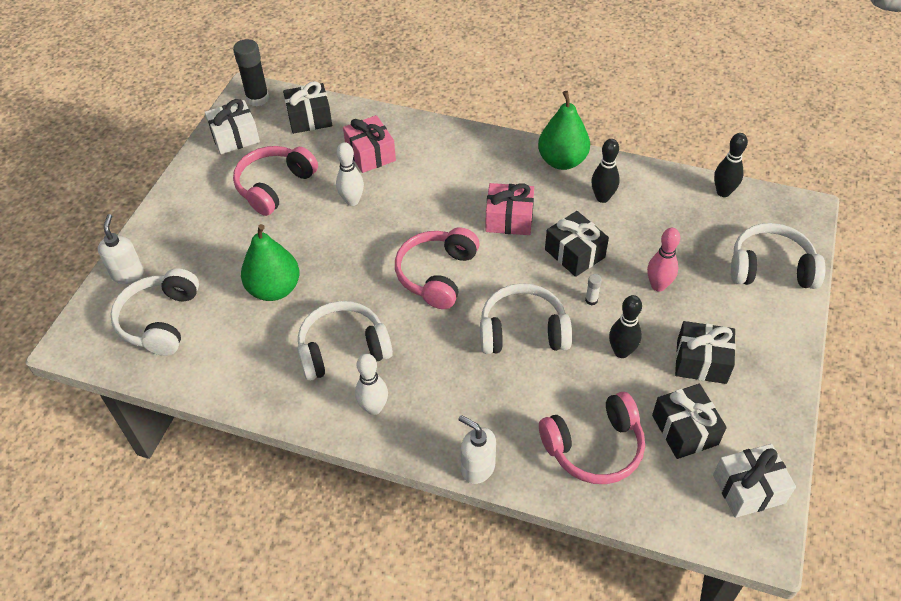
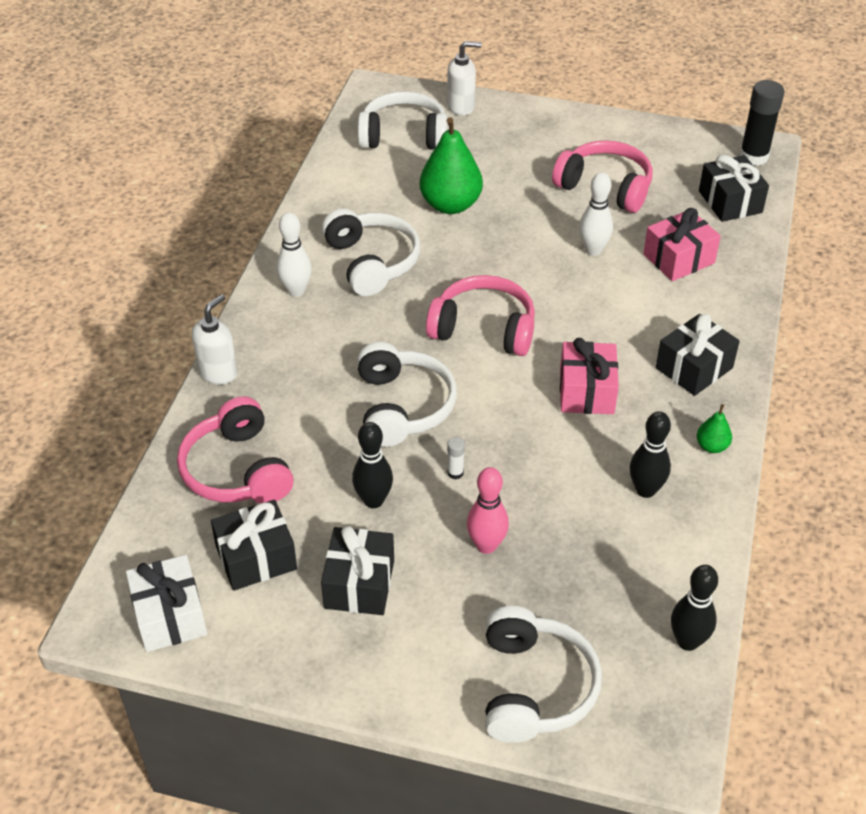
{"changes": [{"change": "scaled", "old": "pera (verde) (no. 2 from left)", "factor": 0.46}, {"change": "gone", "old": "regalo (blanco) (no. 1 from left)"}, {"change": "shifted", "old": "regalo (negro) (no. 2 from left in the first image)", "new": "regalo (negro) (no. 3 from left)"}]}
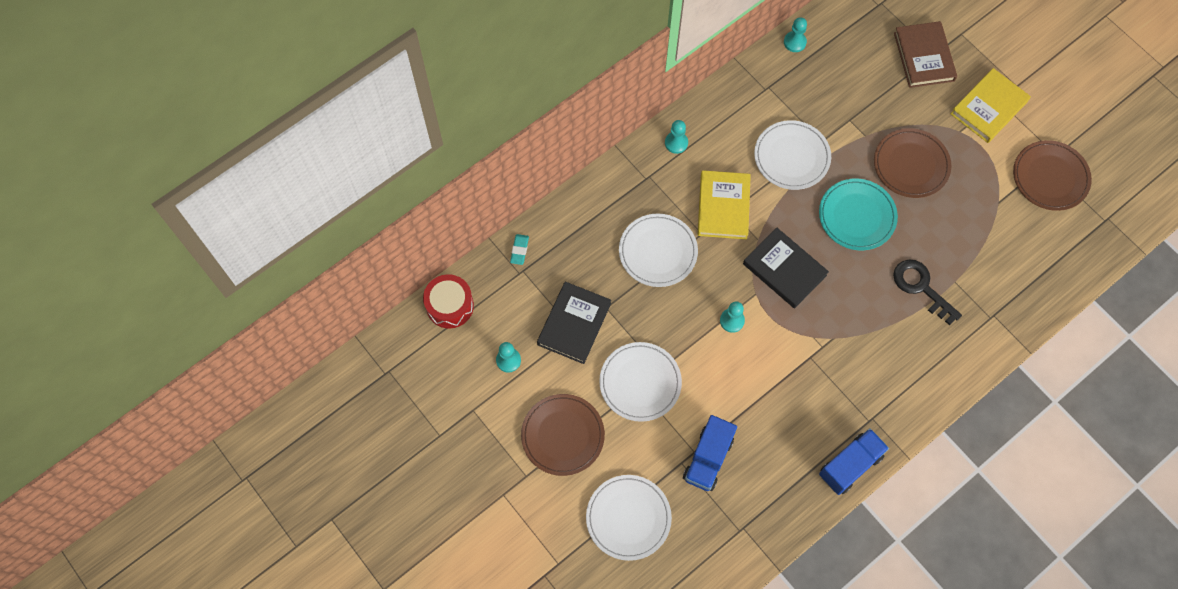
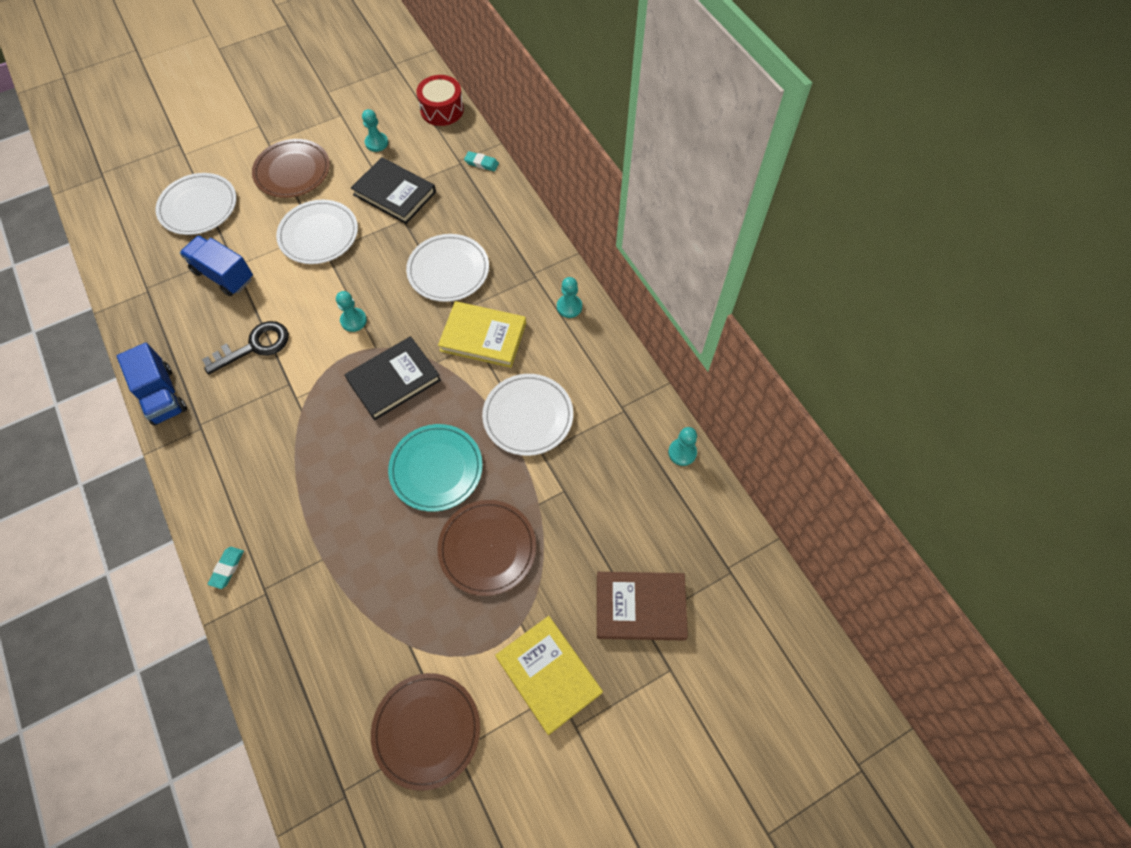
{"changes": [{"change": "shifted", "old": "llave (negro)"}, {"change": "new", "new": "goma de borrar (turquesa) (no. 1 from left)"}]}
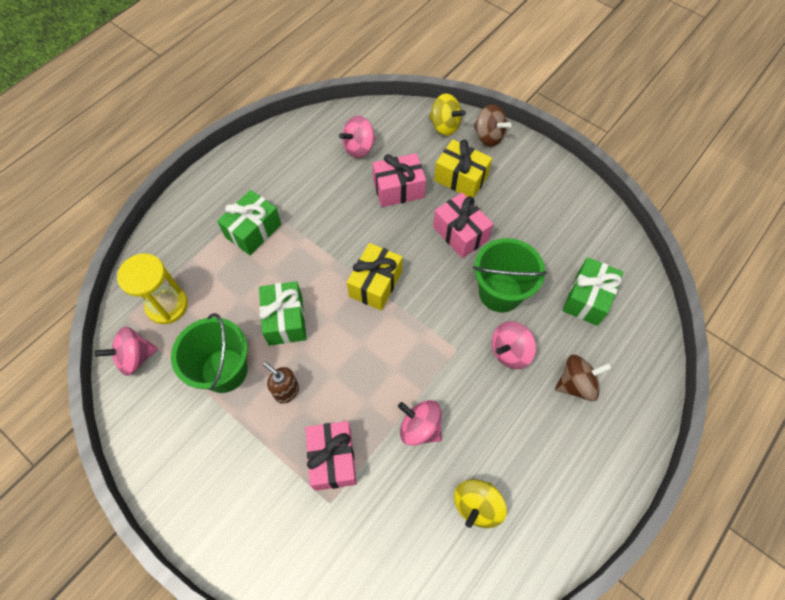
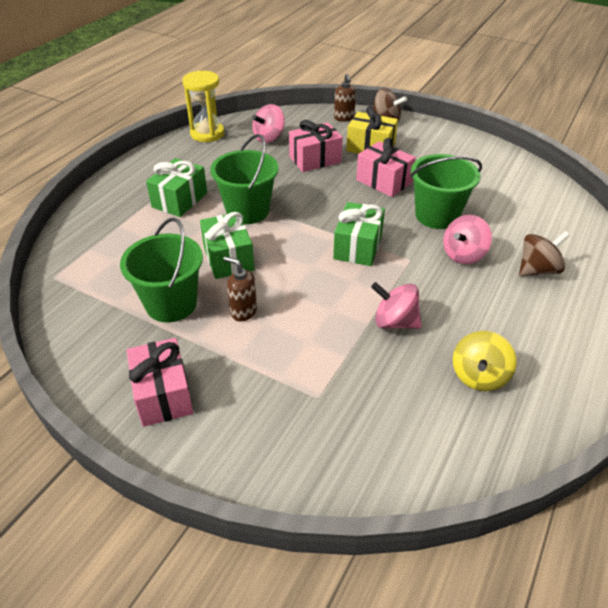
{"changes": [{"change": "swapped", "old": "peonza (amarillo) (no. 1 from left)", "new": "dispensador de jabón (marrón) (no. 2 from left)"}, {"change": "gone", "old": "regalo (amarillo) (no. 1 from left)"}, {"change": "shifted", "old": "reloj de arena (amarillo)"}, {"change": "shifted", "old": "regalo (verde) (no. 3 from left)"}, {"change": "gone", "old": "peonza (rosa) (no. 1 from left)"}, {"change": "shifted", "old": "regalo (rosa) (no. 1 from left)"}, {"change": "new", "new": "balde (verde) (no. 2 from left)"}]}
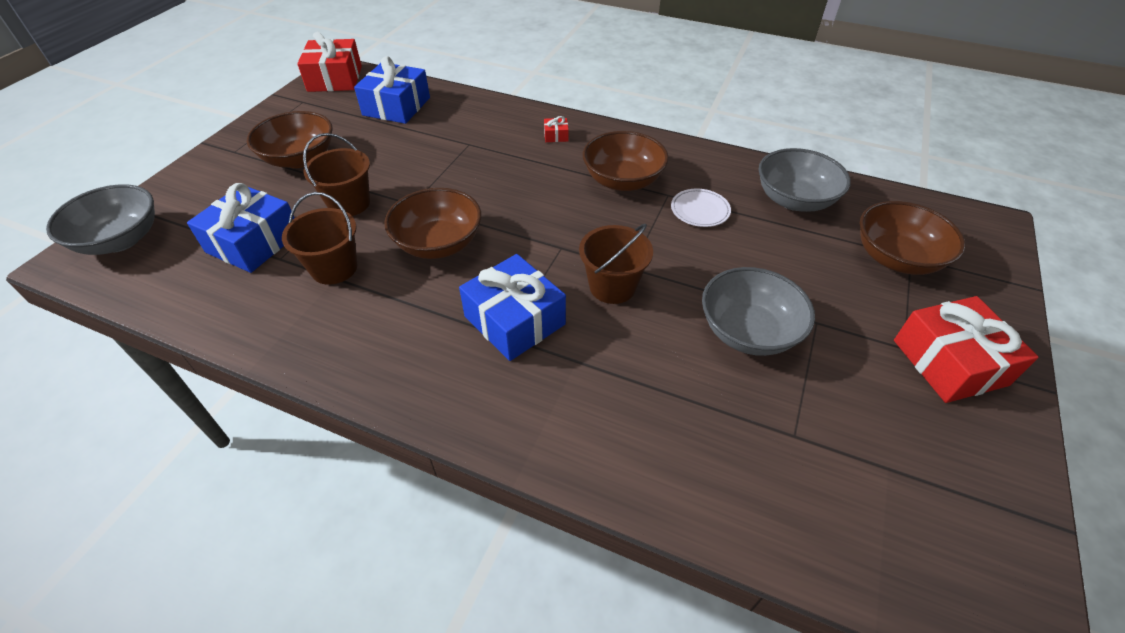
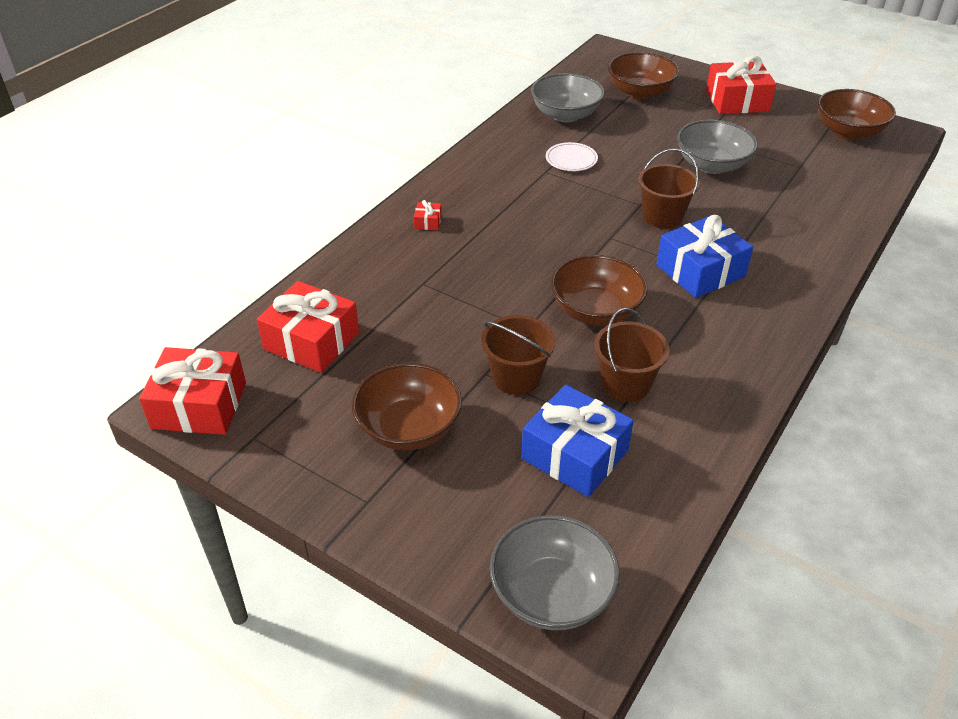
{"changes": [{"change": "repainted", "old": "regalo (azul) (no. 2 from left)", "new": "regalo (rojo) (no. 2 from left)"}, {"change": "shifted", "old": "cuenco (marrón) (no. 3 from left in the first image)", "new": "cuenco (marrón) (no. 4 from left)"}]}
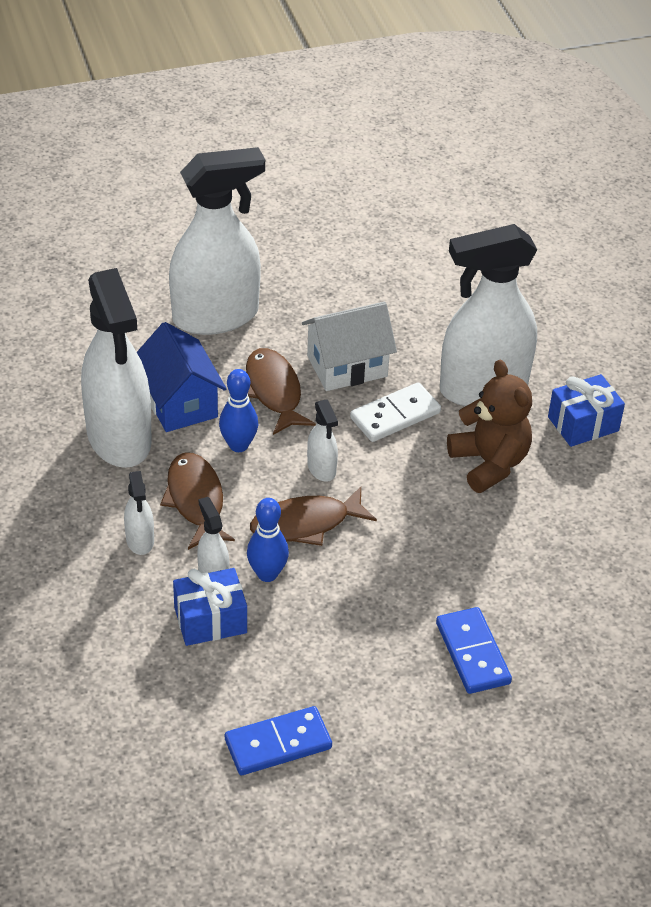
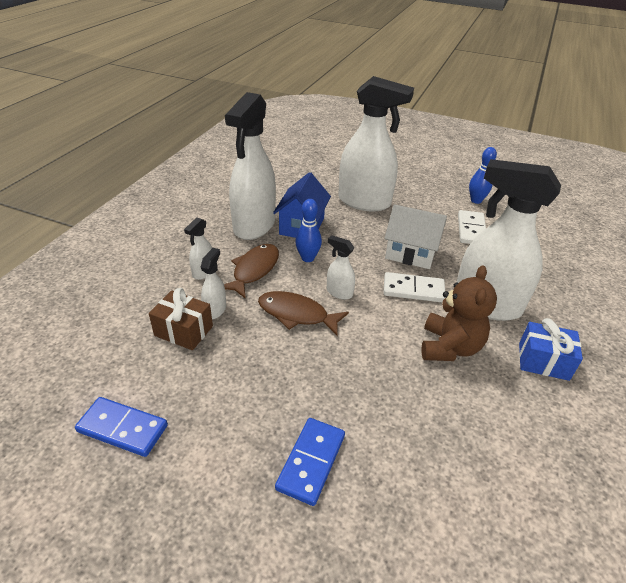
{"changes": [{"change": "gone", "old": "pez (marrón) (no. 2 from left)"}, {"change": "rotated", "old": "pulverizador (blanco) (no. 5 from left in the first image)", "degrees": 105}, {"change": "shifted", "old": "bolo (azul) (no. 2 from left)"}, {"change": "repainted", "old": "regalo (azul) (no. 1 from left)", "new": "regalo (marrón)"}, {"change": "new", "new": "ficha de dominó (blanco) (no. 2 from left)"}]}
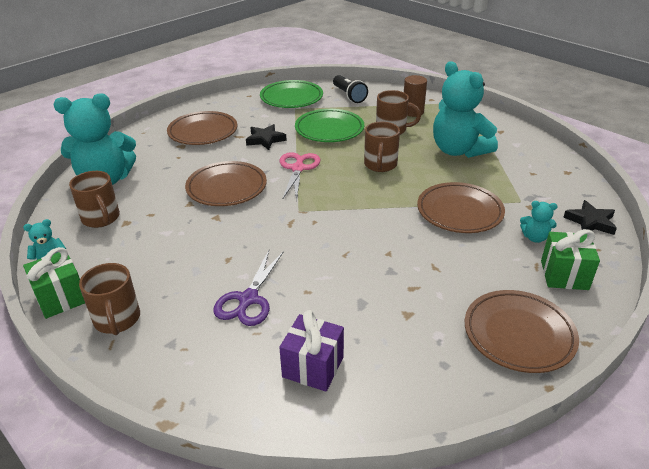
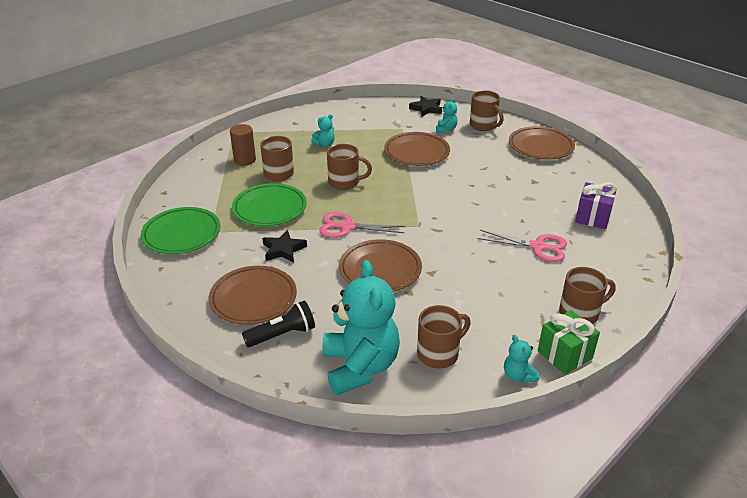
{"changes": [{"change": "scaled", "old": "osito (turquesa) (no. 3 from left in the first image)", "factor": 0.42}, {"change": "shifted", "old": "lámpara de mano (negro)"}, {"change": "swapped", "old": "regalo (verde) (no. 2 from left)", "new": "taza (marrón) (no. 4 from left)"}, {"change": "repainted", "old": "tijeras (morado)", "new": "tijeras (rosa) (no. 2 from left)"}]}
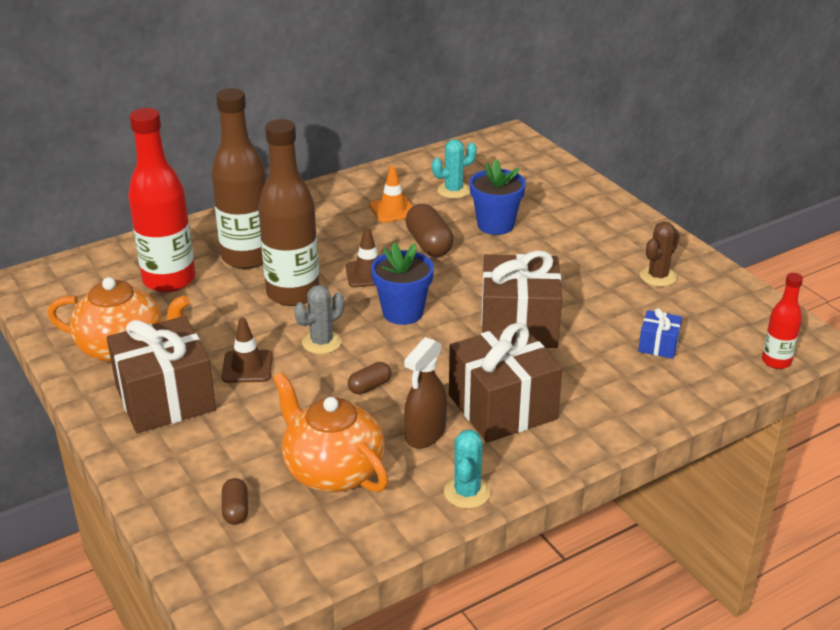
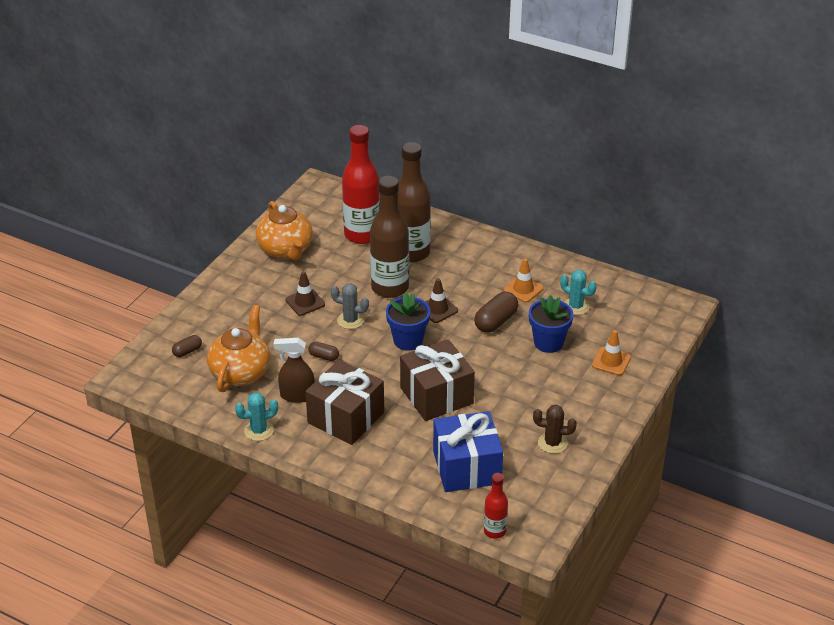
{"changes": [{"change": "scaled", "old": "regalo (azul)", "factor": 2.17}, {"change": "gone", "old": "regalo (marrón) (no. 1 from left)"}, {"change": "new", "new": "cono de tráfico (naranja) (no. 2 from left)"}]}
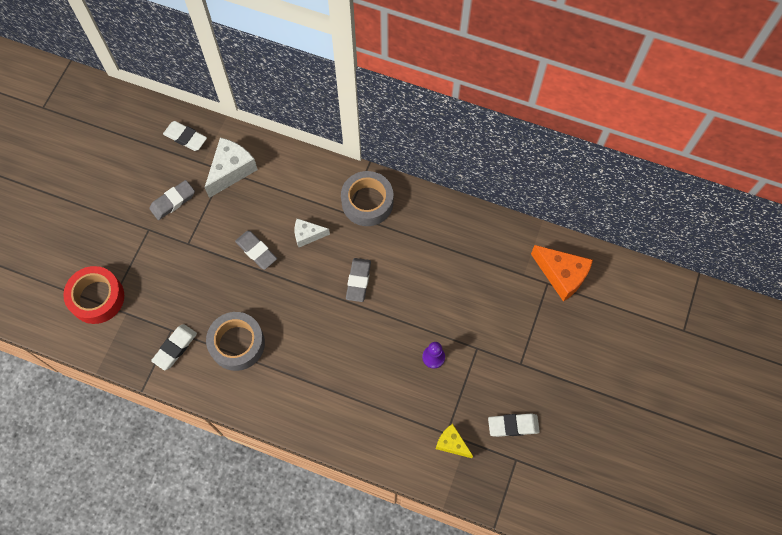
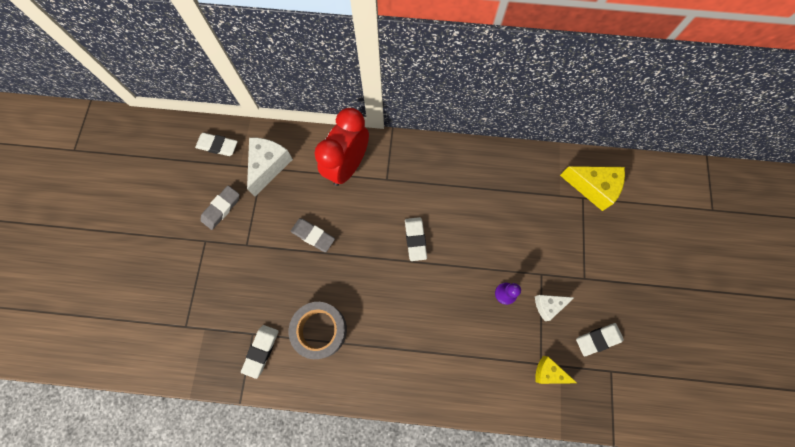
{"changes": [{"change": "gone", "old": "cinta adhesiva (gris) (no. 2 from left)"}, {"change": "shifted", "old": "queso (blanco) (no. 2 from left)"}, {"change": "repainted", "old": "queso (naranja)", "new": "queso (amarillo) (no. 2 from left)"}, {"change": "repainted", "old": "goma de borrar (gris) (no. 3 from left)", "new": "goma de borrar (blanco) (no. 3 from left)"}, {"change": "gone", "old": "cinta adhesiva (rojo)"}, {"change": "new", "new": "despertador (rojo)"}]}
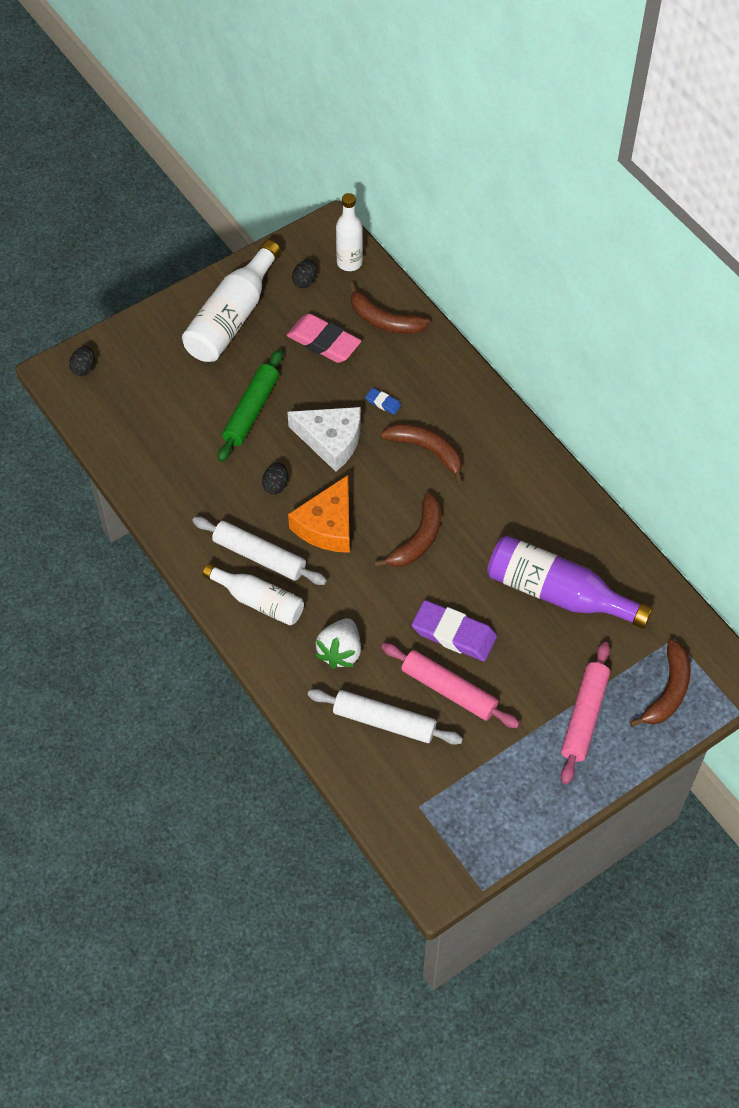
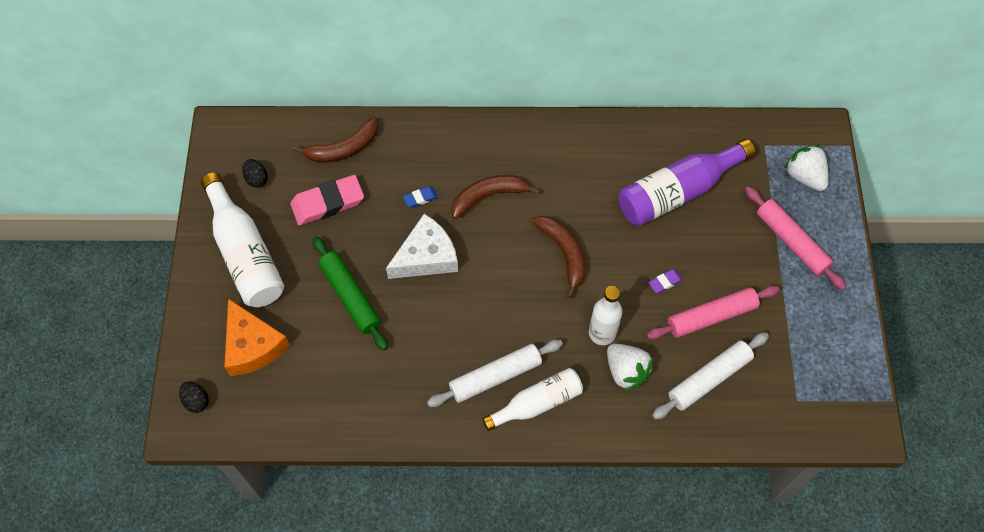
{"changes": [{"change": "shifted", "old": "botella (blanco) (no. 3 from left)"}, {"change": "gone", "old": "huevo (negro) (no. 2 from left)"}, {"change": "shifted", "old": "queso (naranja)"}, {"change": "scaled", "old": "goma de borrar (morado)", "factor": 0.46}, {"change": "swapped", "old": "plátano (marrón) (no. 4 from left)", "new": "fresa (blanco) (no. 2 from left)"}]}
